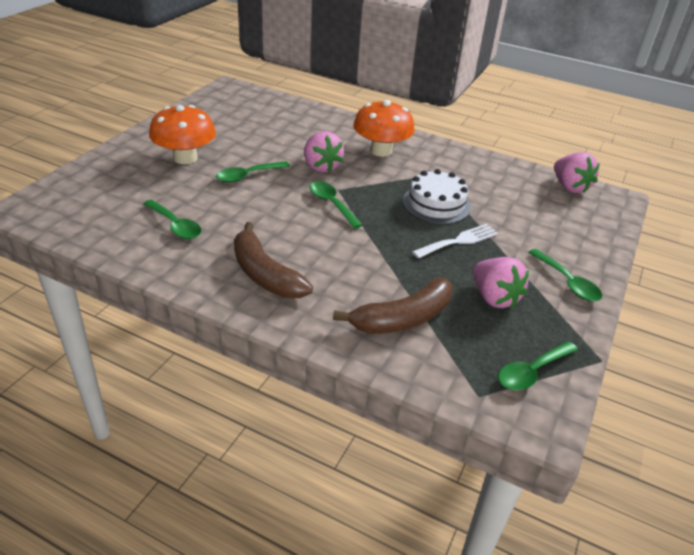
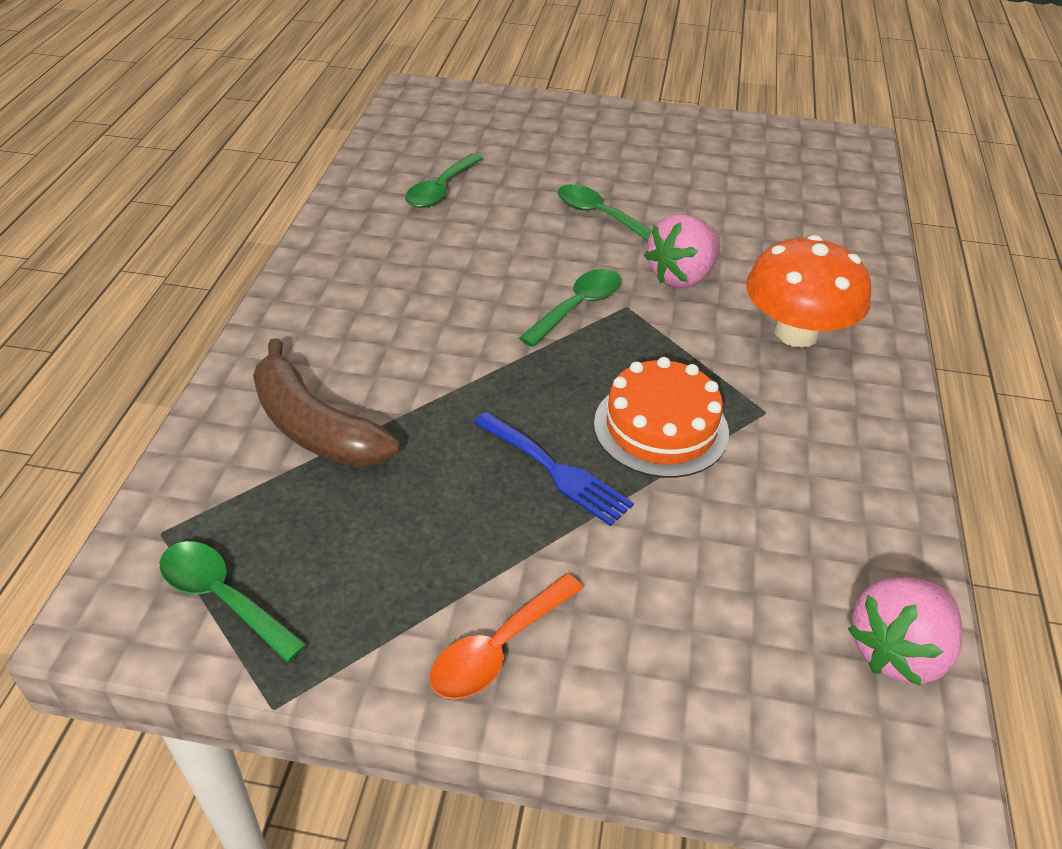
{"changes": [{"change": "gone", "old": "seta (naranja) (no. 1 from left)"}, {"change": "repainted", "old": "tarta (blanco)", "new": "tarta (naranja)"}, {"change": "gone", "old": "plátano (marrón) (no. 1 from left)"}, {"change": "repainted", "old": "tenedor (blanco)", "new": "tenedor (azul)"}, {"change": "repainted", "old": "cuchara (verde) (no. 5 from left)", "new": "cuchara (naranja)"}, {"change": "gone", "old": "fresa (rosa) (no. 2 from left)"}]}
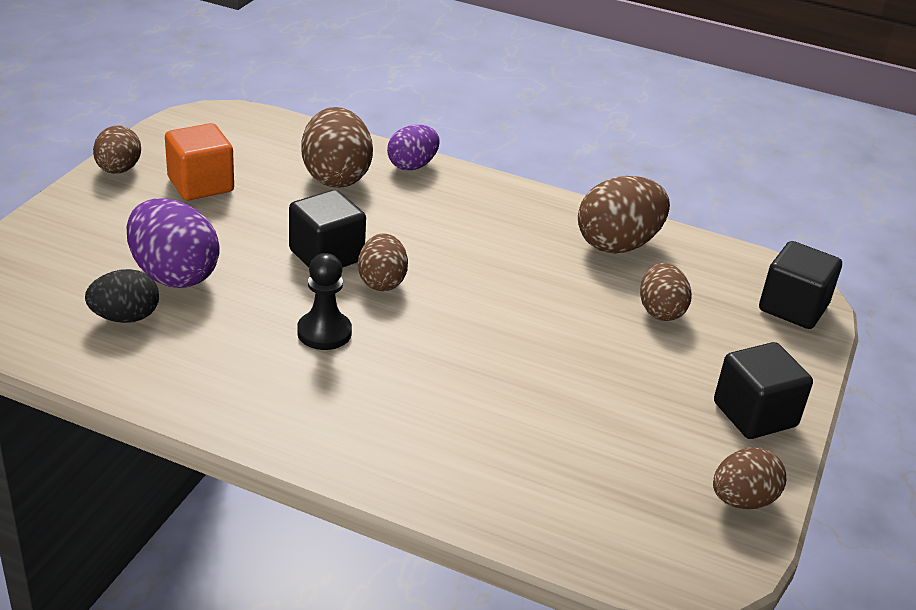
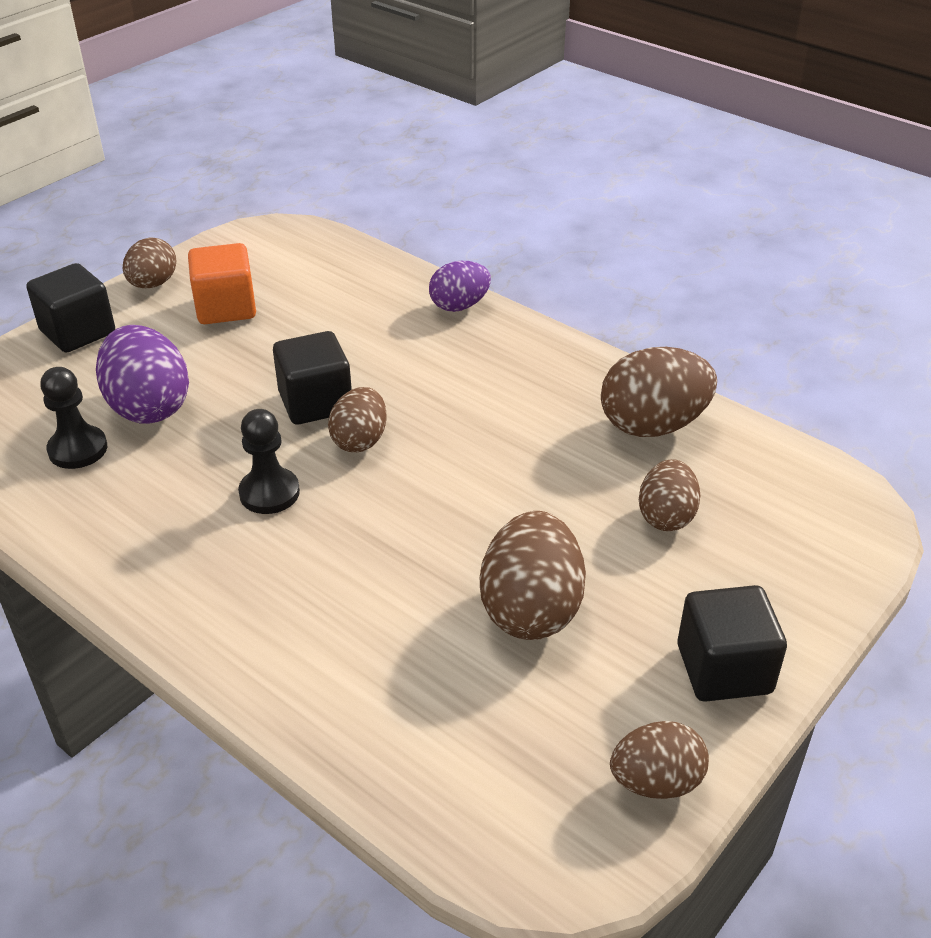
{"changes": [{"change": "shifted", "old": "huevo (marrón) (no. 2 from left in the first image)", "new": "huevo (marrón) (no. 3 from left)"}, {"change": "shifted", "old": "cubo (negro) (no. 3 from left in the first image)", "new": "cubo (negro) (no. 1 from left)"}, {"change": "swapped", "old": "huevo (negro)", "new": "peón (negro) (no. 1 from left)"}]}
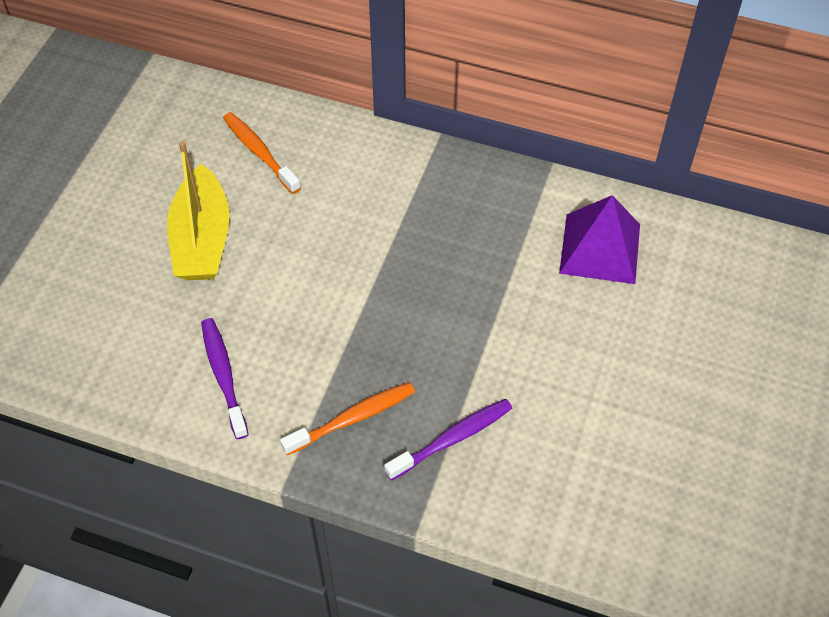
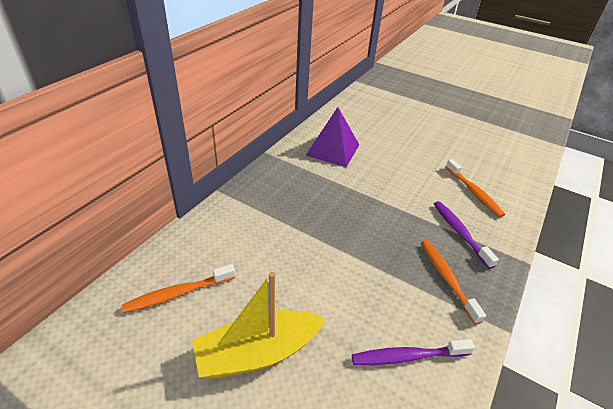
{"changes": [{"change": "rotated", "old": "barco (amarillo)", "degrees": 150}, {"change": "new", "new": "cepillo de dientes (naranja) (no. 3 from left)"}]}
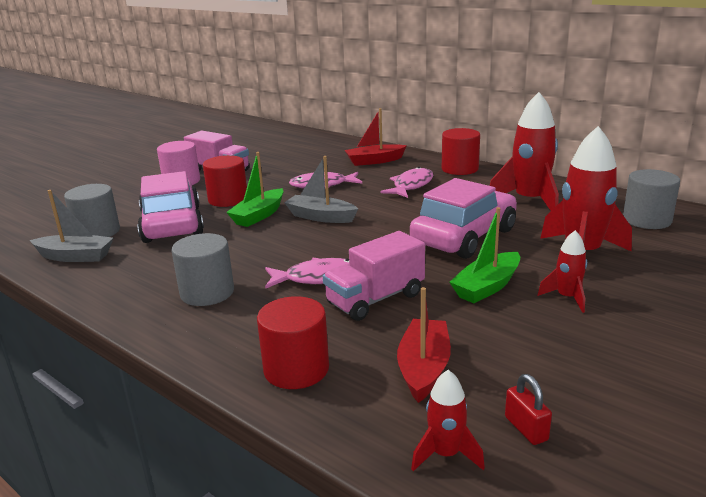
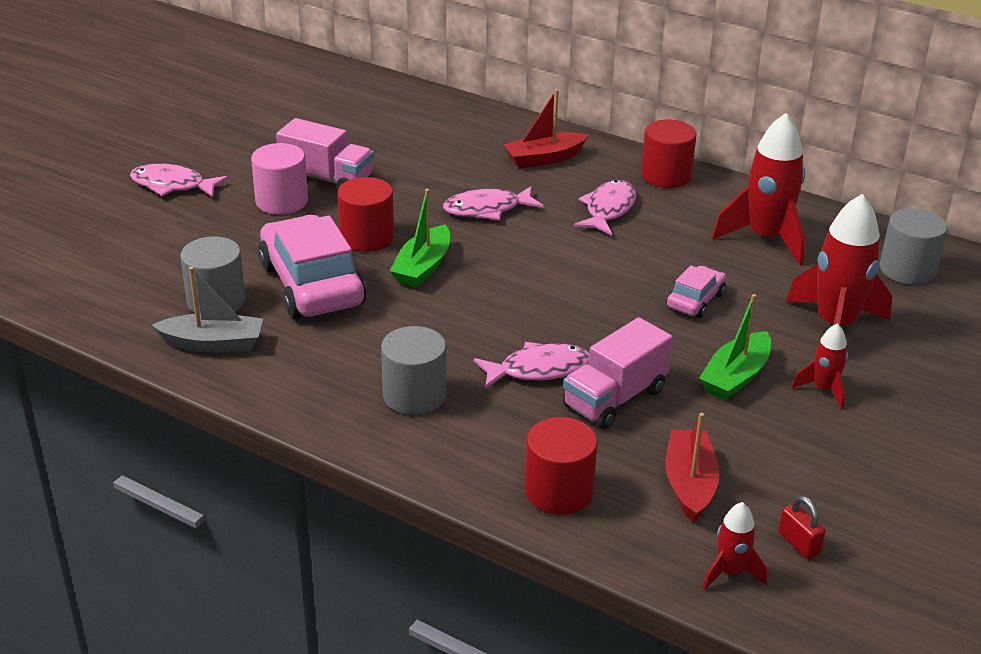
{"changes": [{"change": "gone", "old": "barco (gris) (no. 2 from left)"}, {"change": "scaled", "old": "coche (rosa) (no. 2 from left)", "factor": 0.49}, {"change": "new", "new": "pez (rosa) (no. 1 from left)"}]}
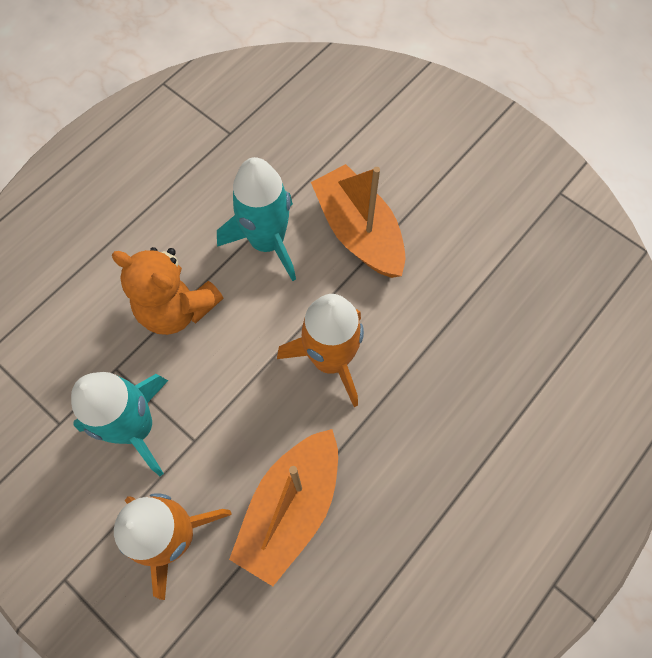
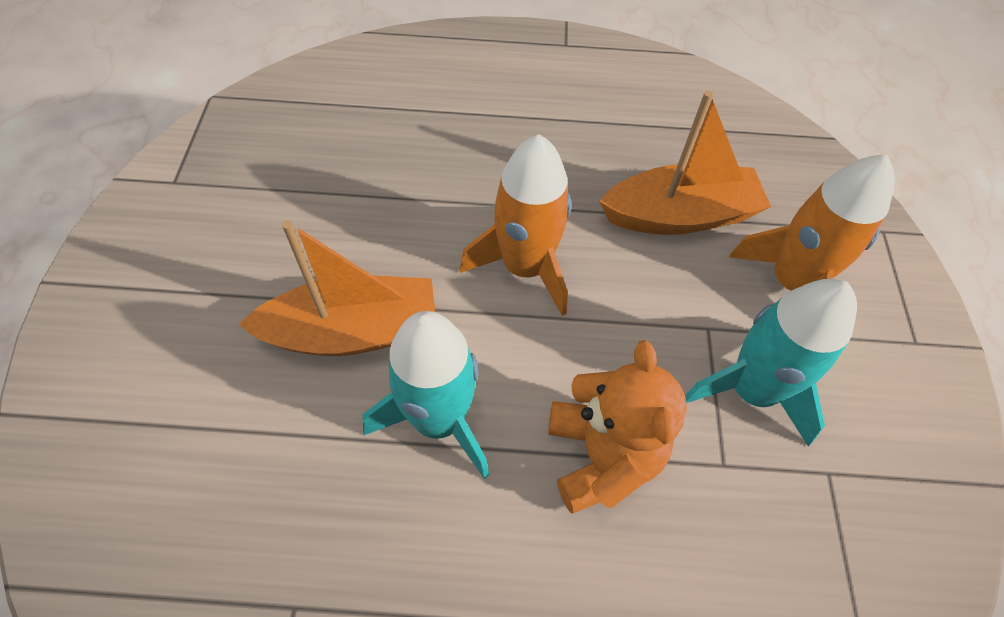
{"changes": [{"change": "rotated", "old": "barco (naranja) (no. 2 from left in the first image)", "degrees": -120}]}
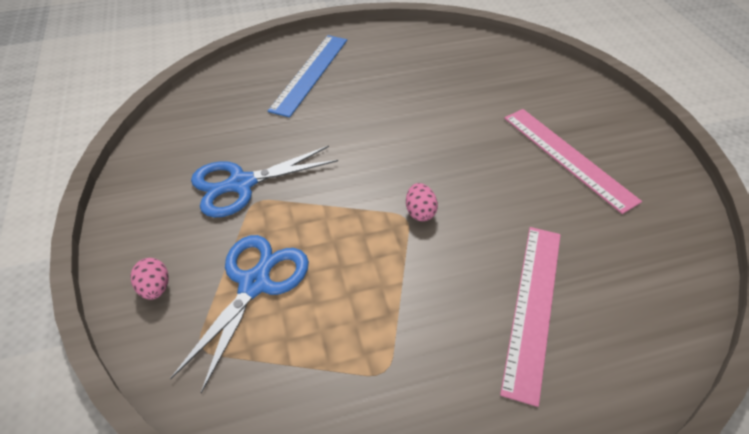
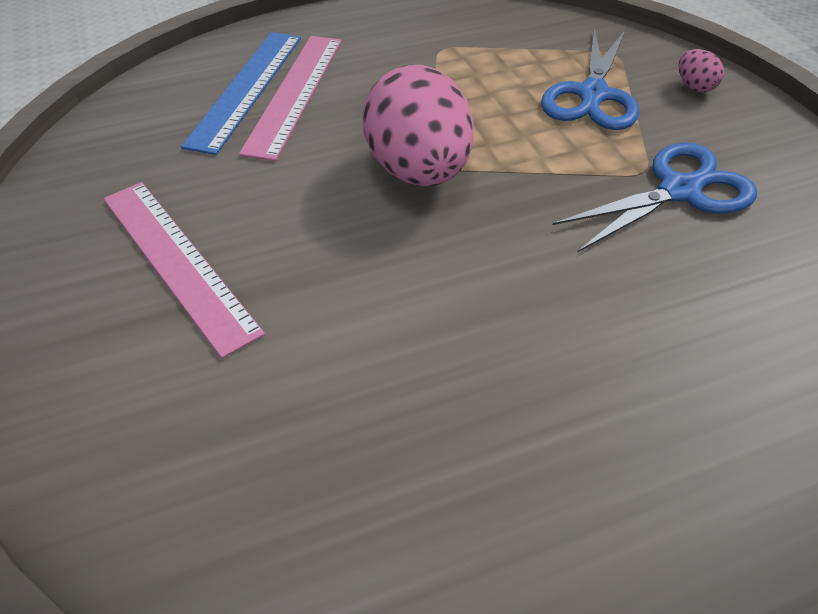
{"changes": [{"change": "shifted", "old": "regla (azul)"}, {"change": "scaled", "old": "huevo (rosa) (no. 2 from left in the first image)", "factor": 2.48}]}
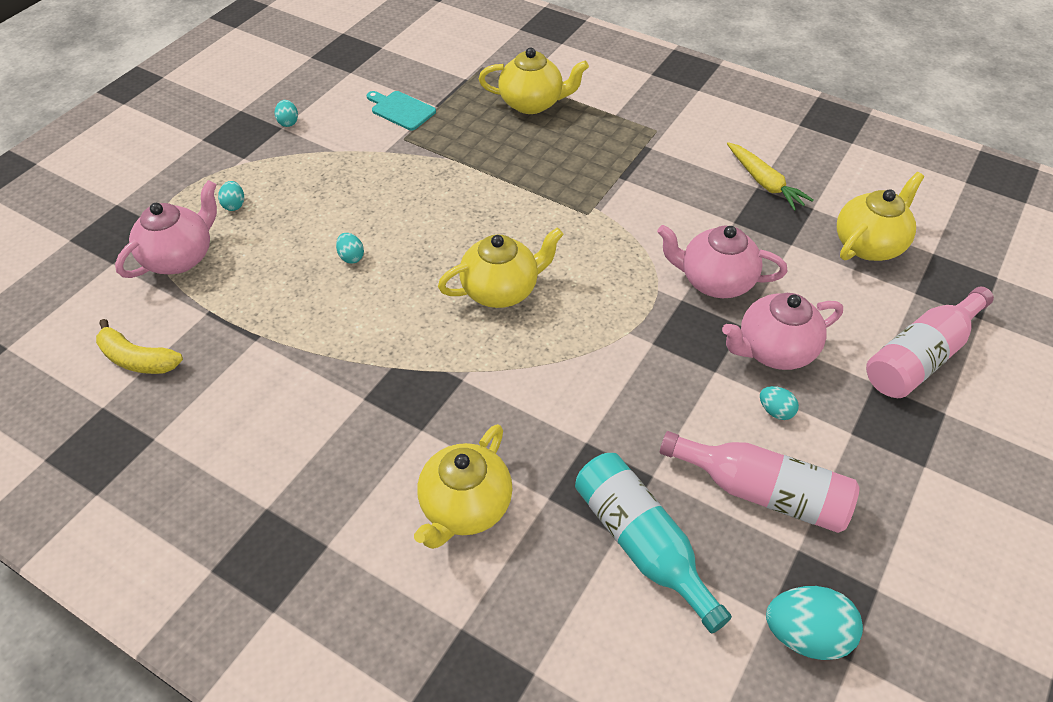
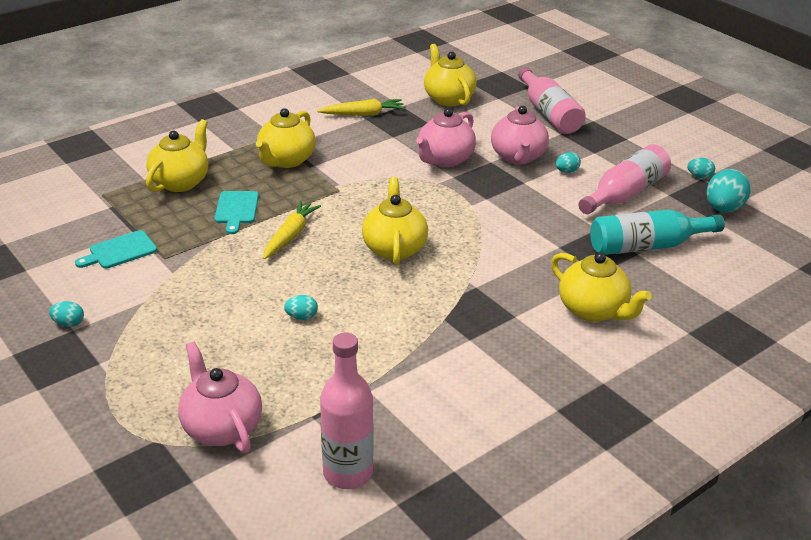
{"changes": [{"change": "shifted", "old": "huevo (turquesa) (no. 1 from left in the first image)", "new": "huevo (turquesa) (no. 4 from left)"}, {"change": "swapped", "old": "plátano (amarillo)", "new": "botella (rosa) (no. 1 from left)"}, {"change": "new", "new": "tetera (amarillo) (no. 2 from left)"}, {"change": "new", "new": "tabla de cortar (turquesa) (no. 2 from left)"}, {"change": "new", "new": "zanahoria (amarillo) (no. 1 from left)"}]}
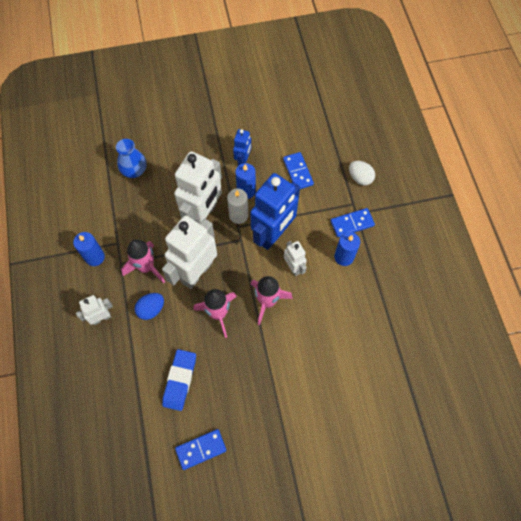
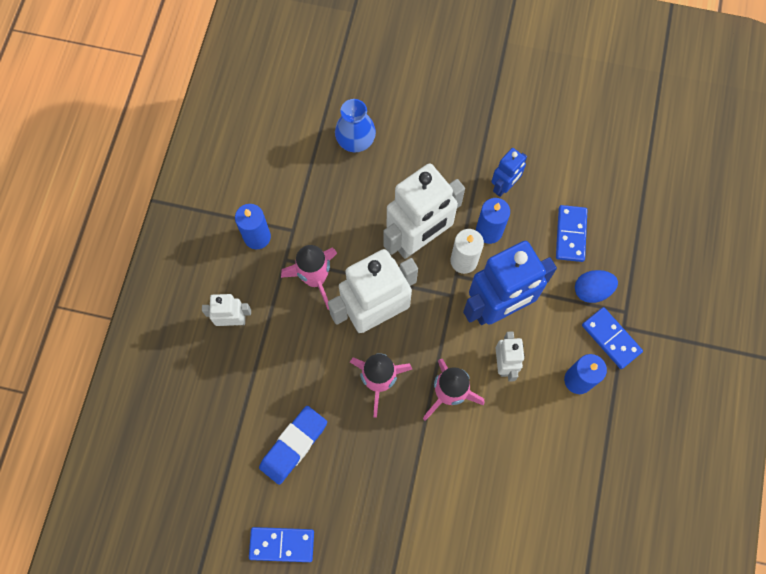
{"changes": [{"change": "gone", "old": "huevo (blanco)"}, {"change": "rotated", "old": "ficha de dominó (azul) (no. 3 from left)", "degrees": 45}, {"change": "shifted", "old": "huevo (azul)"}]}
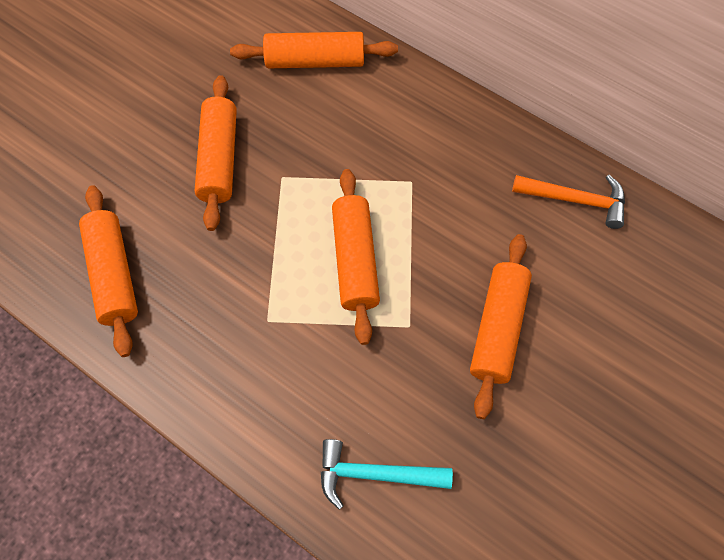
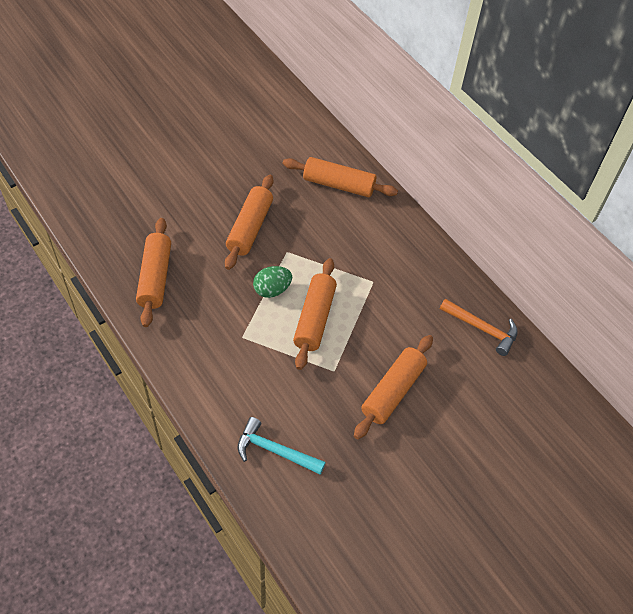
{"changes": [{"change": "new", "new": "huevo (verde)"}]}
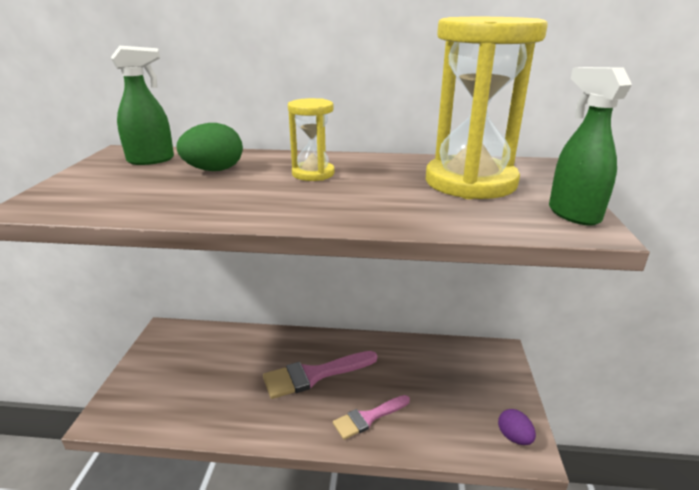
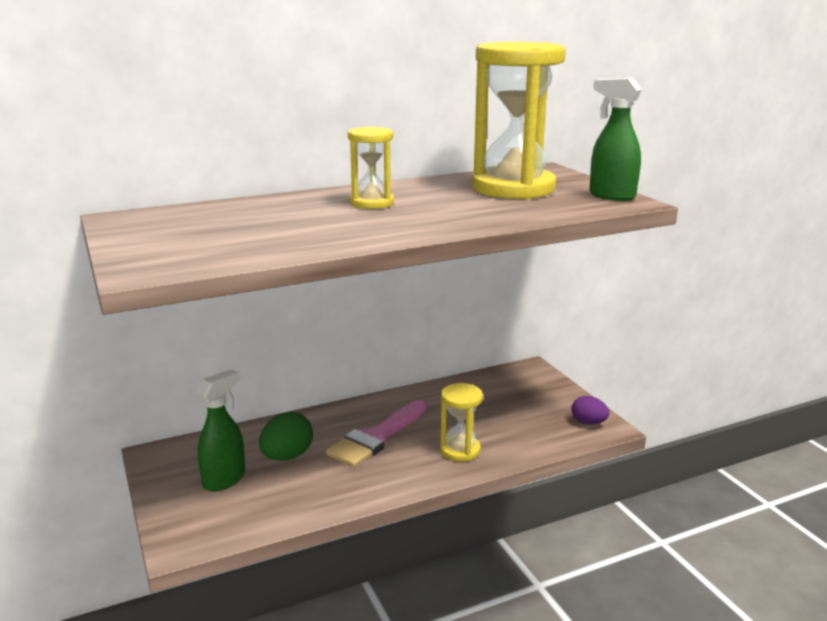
{"changes": [{"change": "shifted", "old": "pulverizador (verde) (no. 1 from left)"}, {"change": "shifted", "old": "huevo (verde)"}, {"change": "swapped", "old": "pincel (rosa) (no. 2 from left)", "new": "reloj de arena (amarillo) (no. 2 from left)"}]}
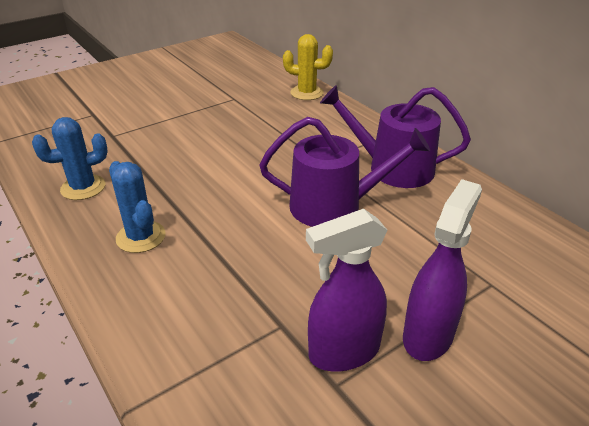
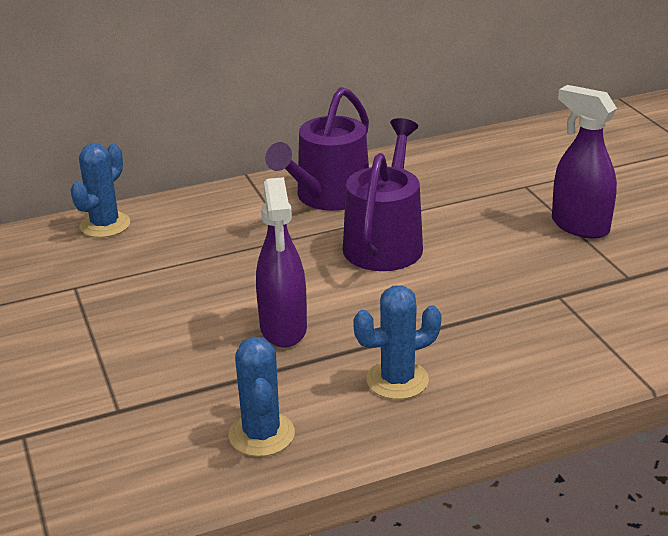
{"changes": [{"change": "repainted", "old": "cactus (amarillo)", "new": "cactus (azul) (no. 1 from left)"}, {"change": "shifted", "old": "pulverizador (morado) (no. 1 from left)"}]}
